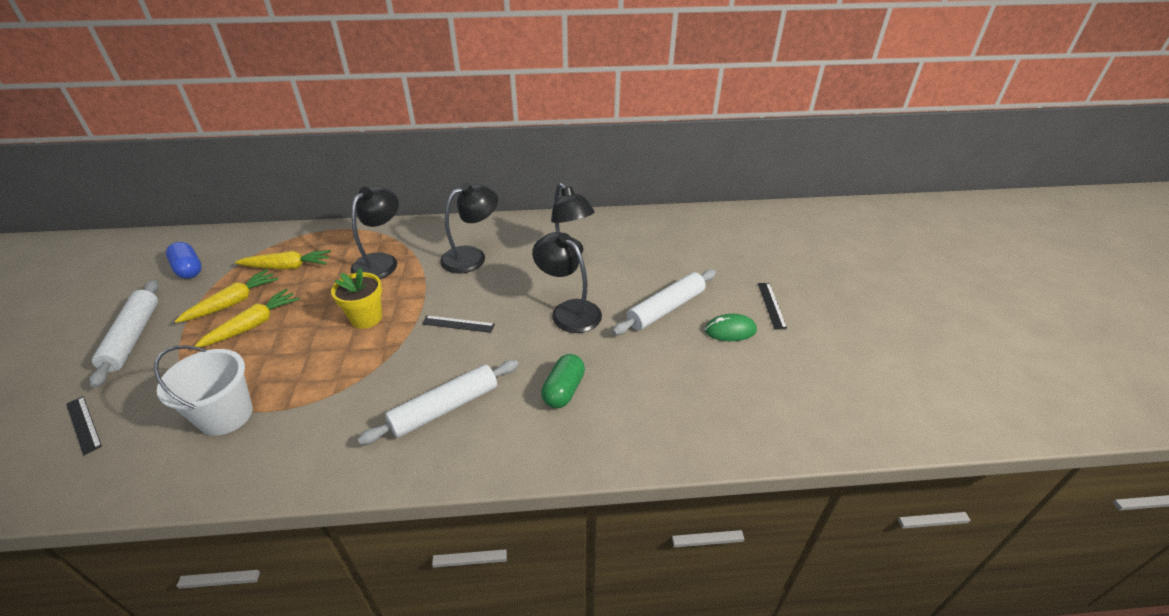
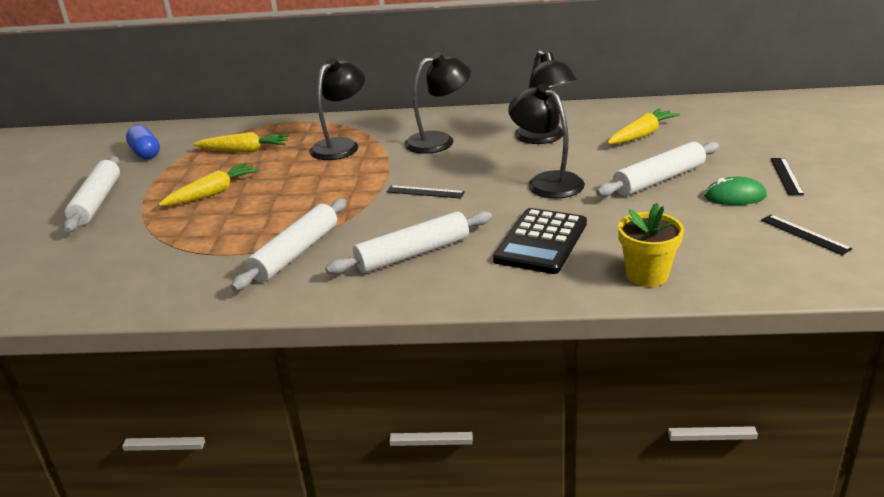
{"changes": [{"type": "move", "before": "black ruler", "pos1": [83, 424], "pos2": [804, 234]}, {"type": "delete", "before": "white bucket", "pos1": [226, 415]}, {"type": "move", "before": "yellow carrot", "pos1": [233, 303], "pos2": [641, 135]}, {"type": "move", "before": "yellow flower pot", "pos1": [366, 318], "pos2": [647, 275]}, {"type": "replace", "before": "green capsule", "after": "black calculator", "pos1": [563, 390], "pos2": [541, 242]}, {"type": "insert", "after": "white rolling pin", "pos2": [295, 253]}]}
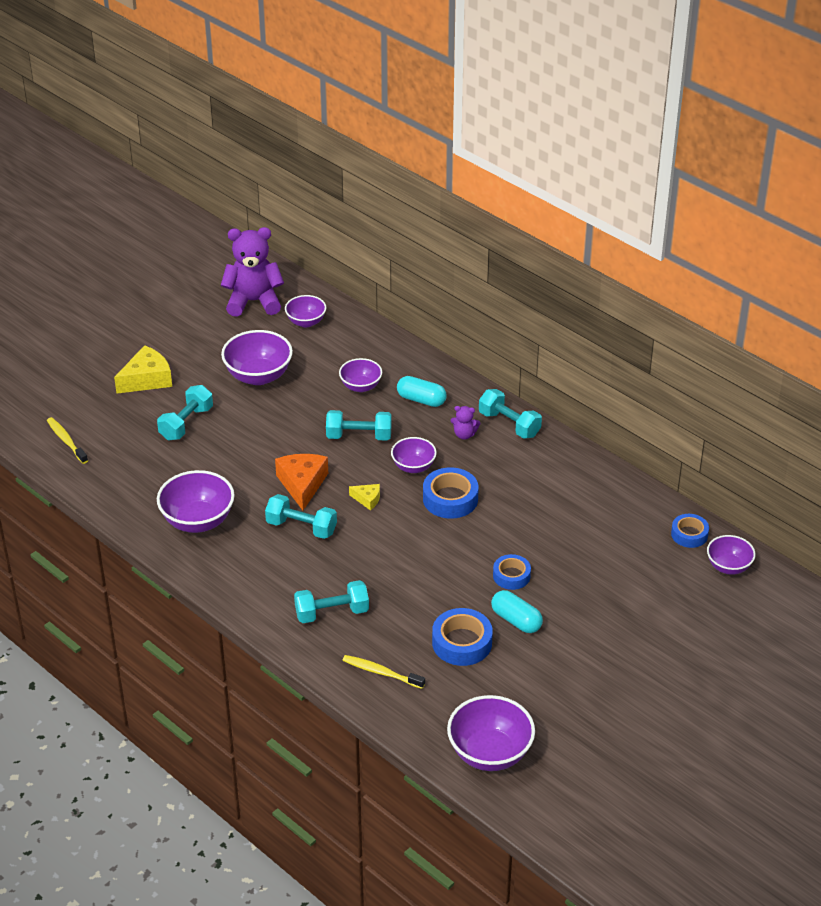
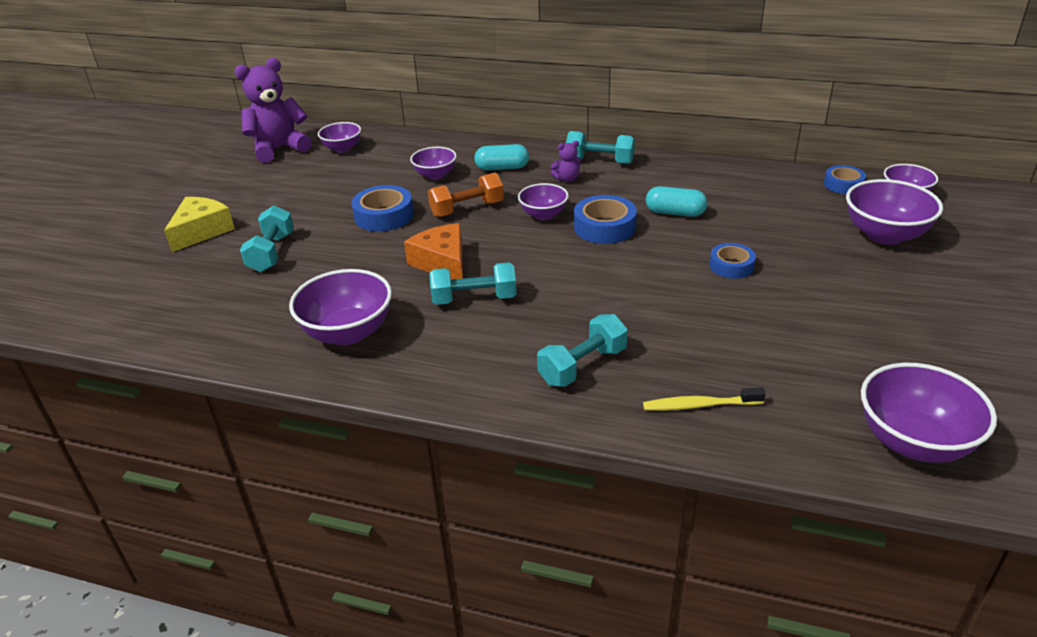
{"changes": [{"type": "delete", "before": "yellow toothbrush", "pos1": [66, 441]}, {"type": "move", "before": "purple bowl", "pos1": [258, 376], "pos2": [884, 235]}, {"type": "recolor", "before": "turquoise dumbbell", "after": "orange dumbbell", "pos1": [359, 436], "pos2": [467, 209]}, {"type": "delete", "before": "yellow cheese", "pos1": [367, 499]}, {"type": "move", "before": "blue tape", "pos1": [462, 643], "pos2": [384, 216]}, {"type": "move", "before": "turquoise capsule", "pos1": [516, 620], "pos2": [675, 213]}]}
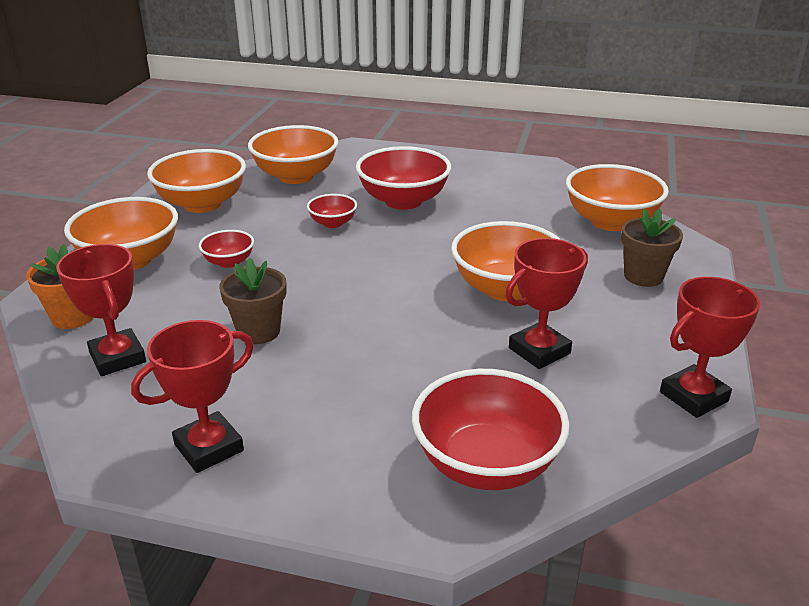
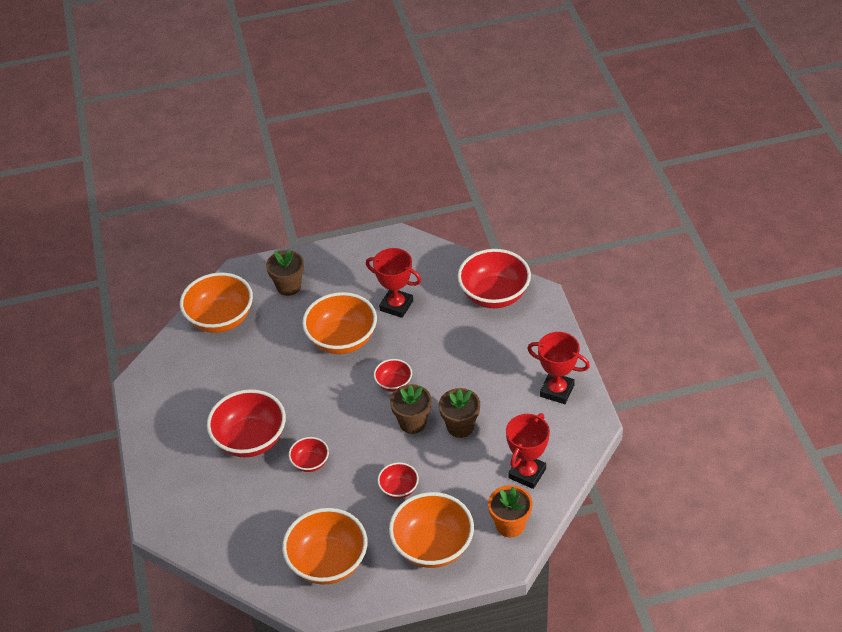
{"changes": [{"type": "delete", "before": "orange bowl", "pos1": [296, 176]}, {"type": "delete", "before": "red trophy", "pos1": [693, 396]}, {"type": "insert", "after": "red bowl", "pos2": [394, 383]}, {"type": "insert", "after": "brown flower pot", "pos2": [412, 422]}]}
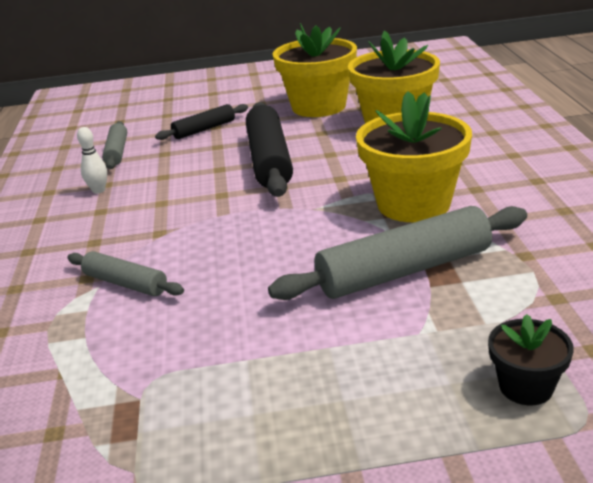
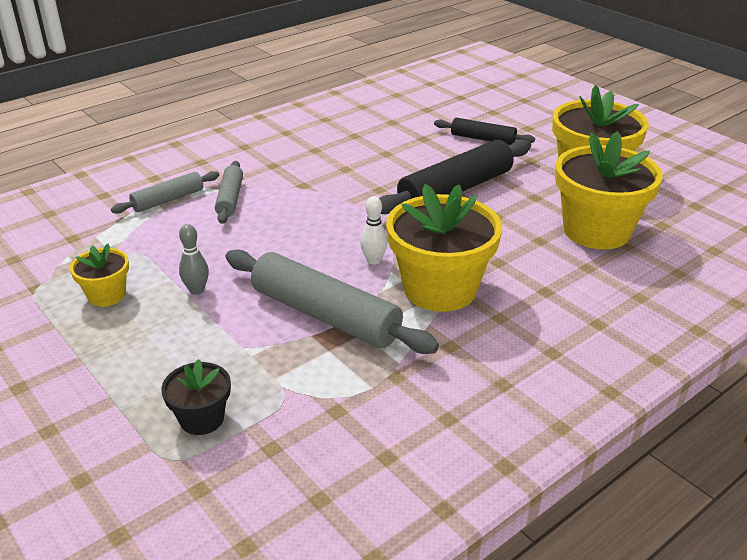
{"changes": [{"type": "move", "before": "white bowling pin", "pos1": [98, 190], "pos2": [373, 260]}, {"type": "move", "before": "grey rolling pin", "pos1": [117, 152], "pos2": [168, 200]}, {"type": "insert", "after": "yellow flower pot", "pos2": [106, 295]}, {"type": "insert", "after": "grey bowling pin", "pos2": [197, 290]}]}
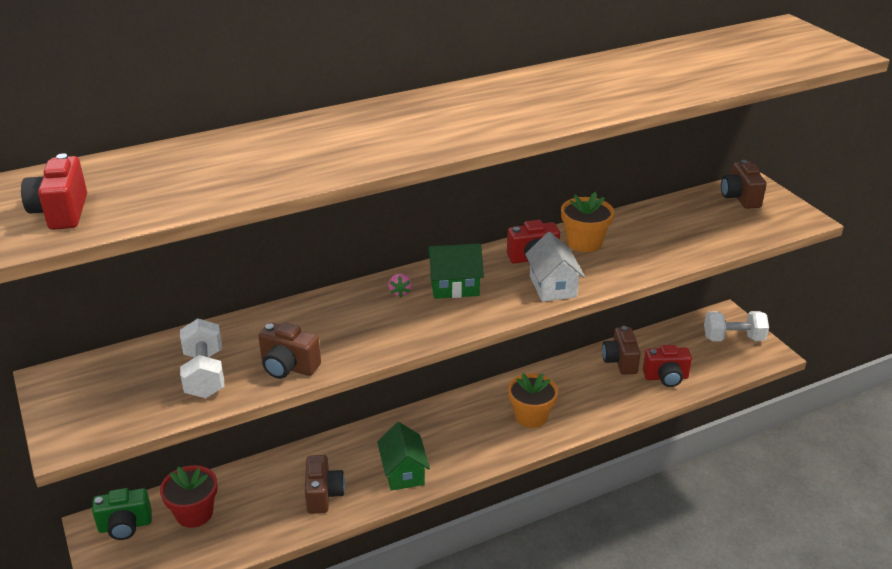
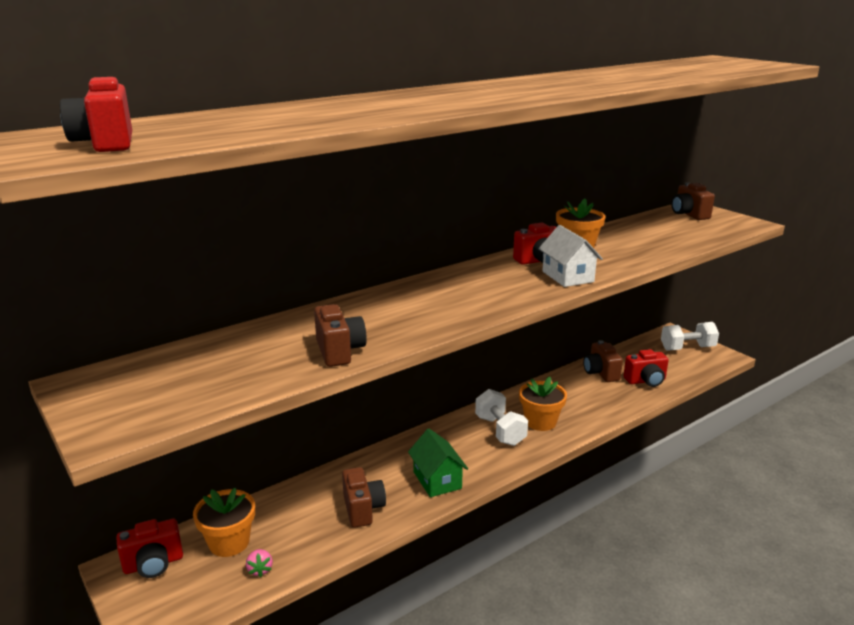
{"changes": [{"type": "recolor", "before": "green camera", "after": "red camera", "pos1": [125, 526], "pos2": [153, 564]}, {"type": "recolor", "before": "red flower pot", "after": "orange flower pot", "pos1": [194, 513], "pos2": [229, 542]}, {"type": "move", "before": "white dumbbell", "pos1": [205, 374], "pos2": [500, 431]}, {"type": "rotate", "before": "brown camera", "pos1": [288, 367], "pos2": [339, 351], "turn": -120}, {"type": "move", "before": "pink strawberry", "pos1": [400, 292], "pos2": [260, 570]}, {"type": "delete", "before": "green house", "pos1": [454, 287]}]}
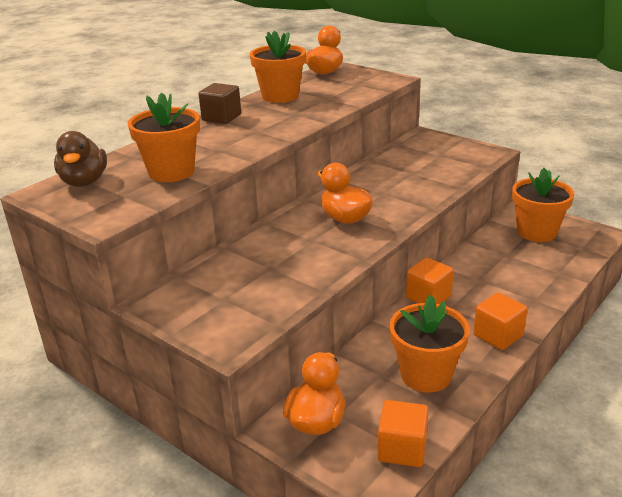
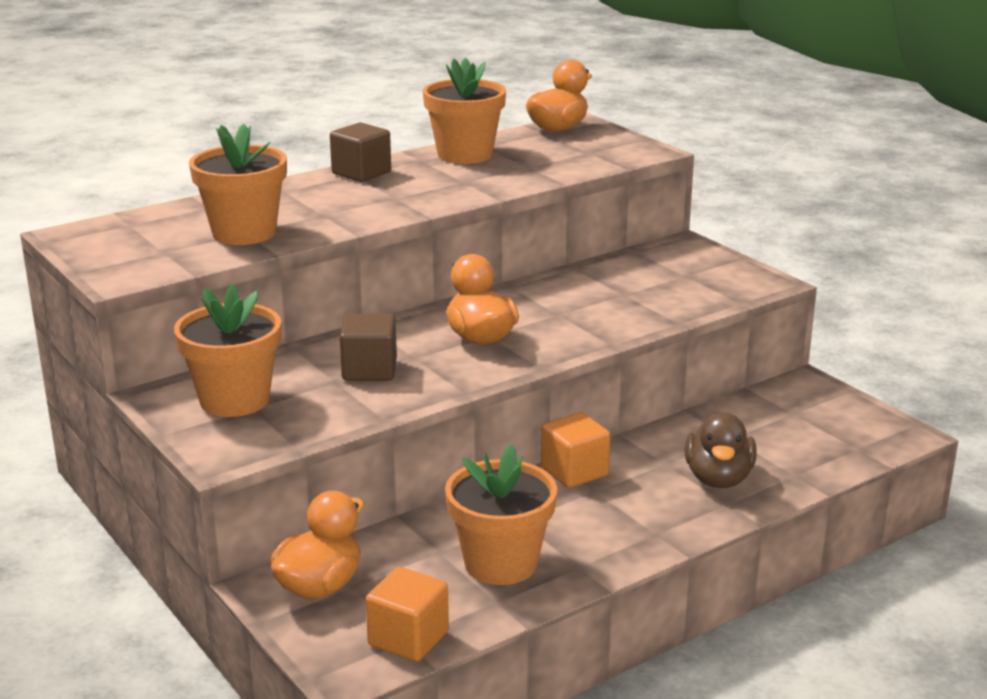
{"changes": [{"type": "move", "before": "brown duck", "pos1": [84, 182], "pos2": [718, 479]}, {"type": "delete", "before": "orange cube", "pos1": [498, 335]}, {"type": "move", "before": "orange flower pot", "pos1": [536, 232], "pos2": [234, 400]}, {"type": "insert", "after": "brown cube", "pos2": [369, 370]}]}
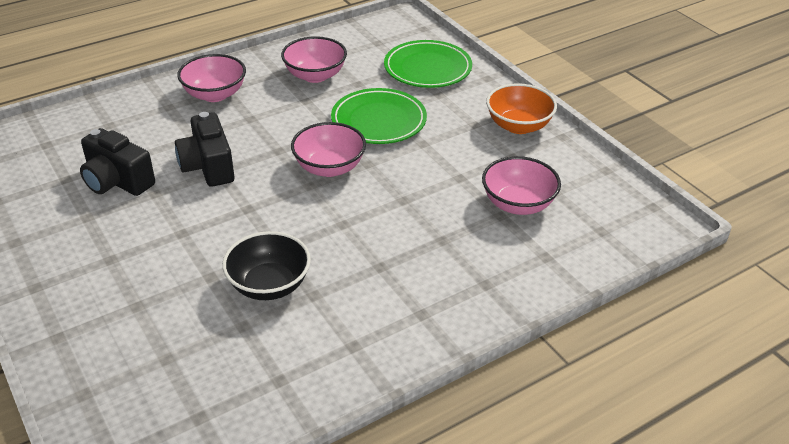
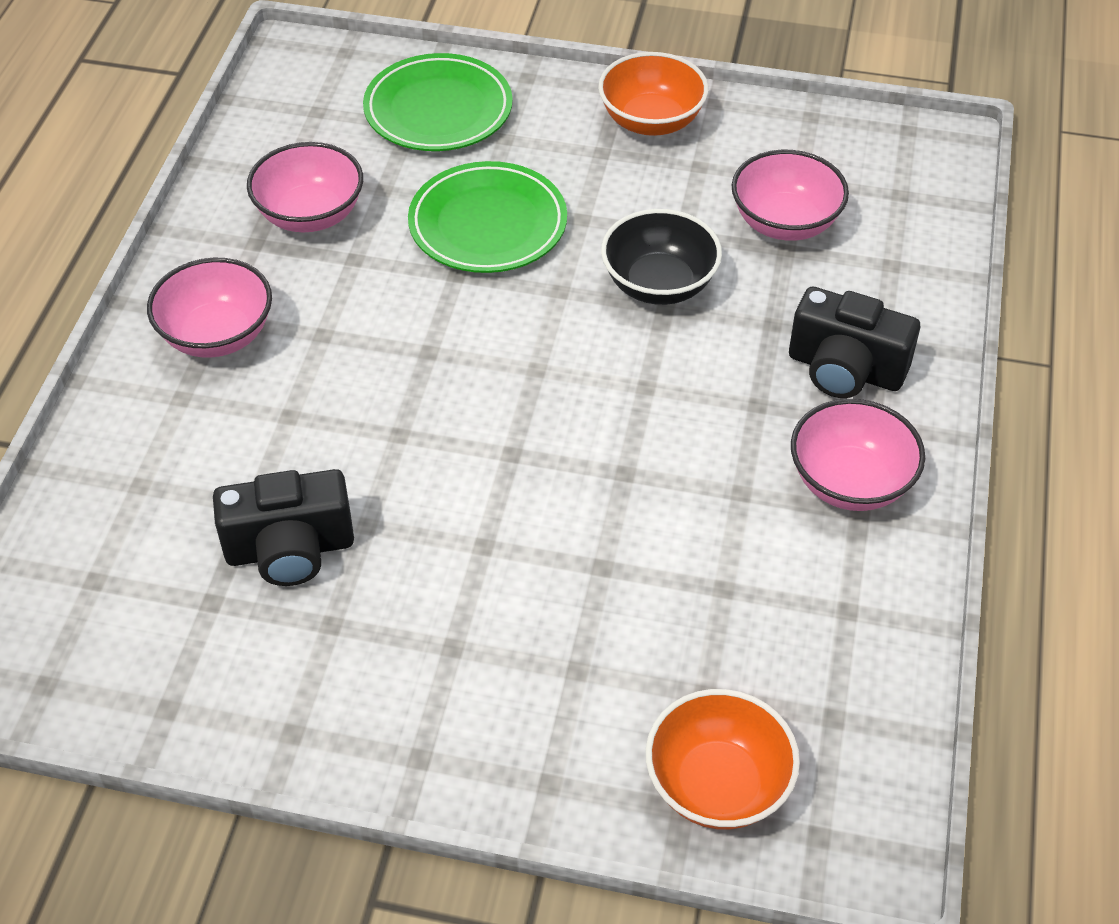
{"changes": [{"type": "move", "before": "black camera", "pos1": [208, 167], "pos2": [845, 369]}, {"type": "move", "before": "black bowl", "pos1": [269, 285], "pos2": [659, 284]}, {"type": "move", "before": "pink bowl", "pos1": [329, 167], "pos2": [850, 482]}, {"type": "insert", "after": "orange bowl", "pos2": [717, 784]}]}
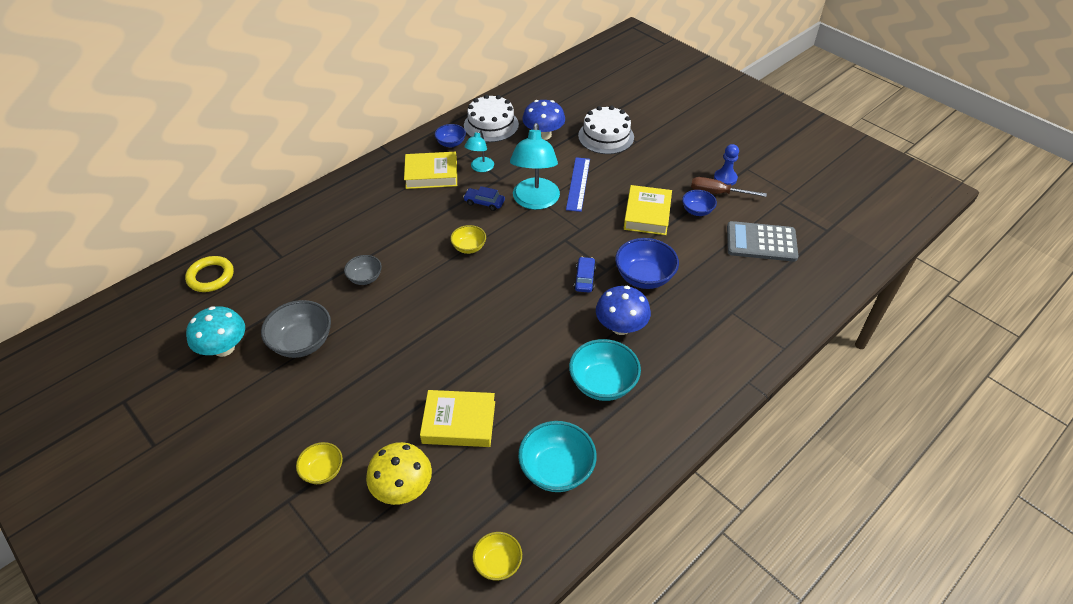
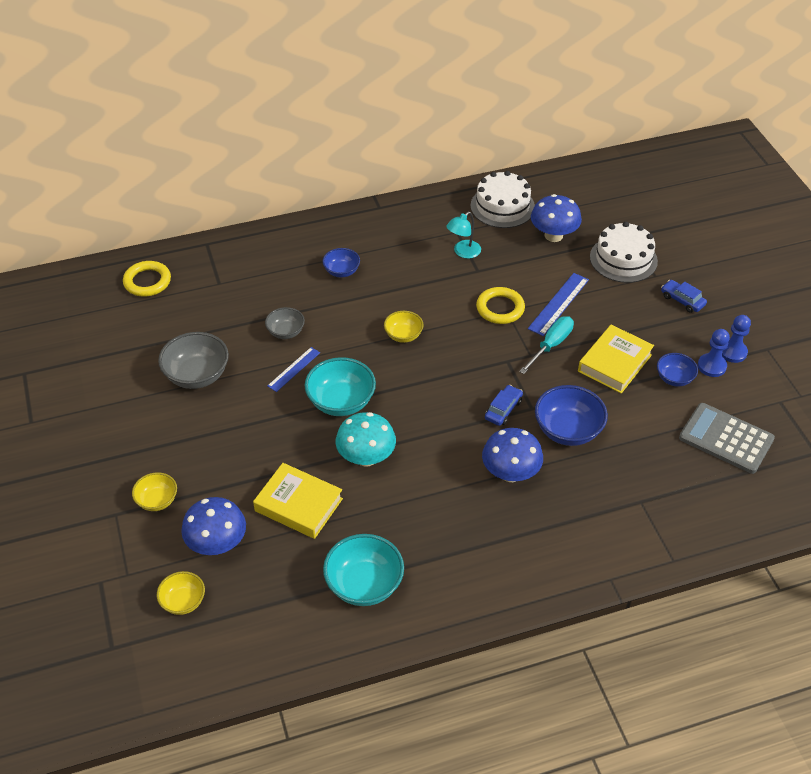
{"changes": [{"type": "move", "before": "turquoise mushroom", "pos1": [224, 348], "pos2": [366, 457]}, {"type": "recolor", "before": "yellow mushroom", "after": "blue mushroom", "pos1": [403, 488], "pos2": [217, 544]}, {"type": "delete", "before": "yellow book", "pos1": [431, 174]}, {"type": "move", "before": "blue bowl", "pos1": [451, 143], "pos2": [341, 271]}, {"type": "move", "before": "blue car", "pos1": [484, 202], "pos2": [682, 300]}, {"type": "move", "before": "yellow bowl", "pos1": [498, 563], "pos2": [183, 601]}, {"type": "replace", "before": "turquoise lamp", "after": "yellow ring", "pos1": [535, 201], "pos2": [500, 308]}, {"type": "move", "before": "turquoise bowl", "pos1": [603, 383], "pos2": [341, 402]}, {"type": "replace", "before": "brown screwdriver", "after": "blue pawn", "pos1": [717, 193], "pos2": [711, 366]}, {"type": "insert", "after": "blue ruler", "pos2": [294, 369]}, {"type": "insert", "after": "turquoise screwdriver", "pos2": [551, 345]}]}
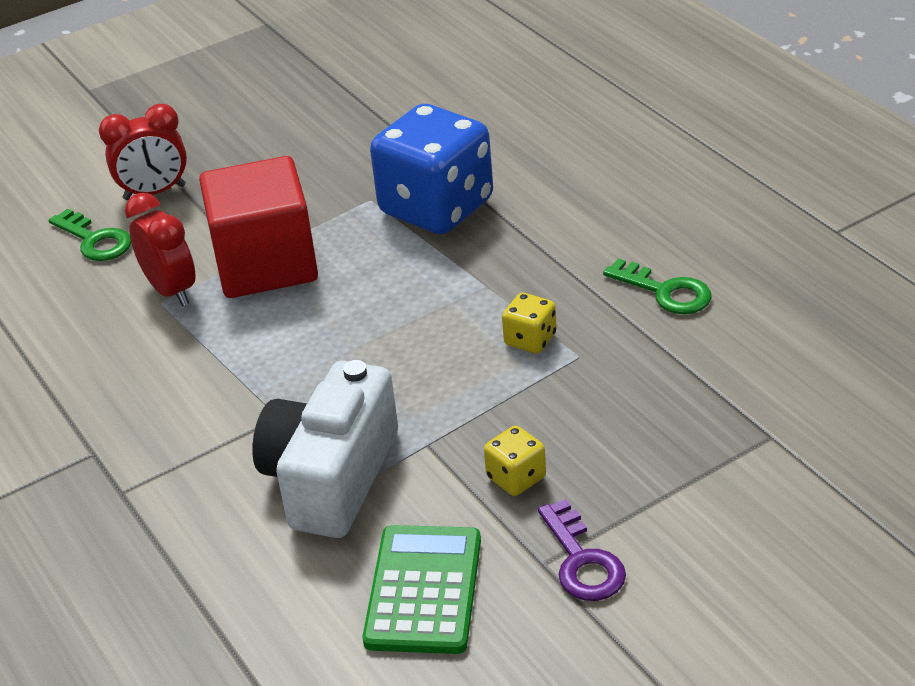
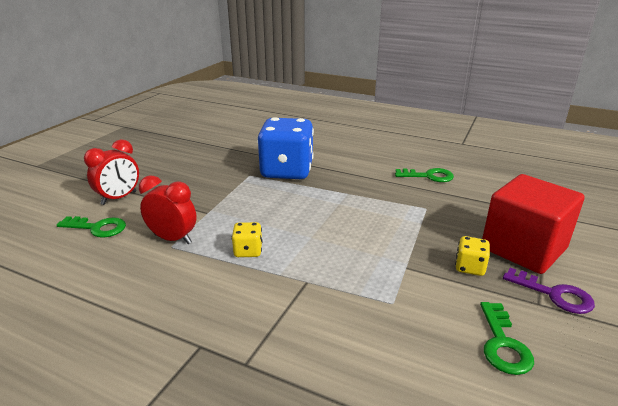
{"changes": [{"type": "move", "before": "red cube", "pos1": [266, 264], "pos2": [523, 248]}, {"type": "delete", "before": "white camera", "pos1": [331, 477]}, {"type": "replace", "before": "green calculator", "after": "green key", "pos1": [424, 590], "pos2": [503, 344]}, {"type": "move", "before": "yellow dice", "pos1": [530, 340], "pos2": [248, 251]}]}
